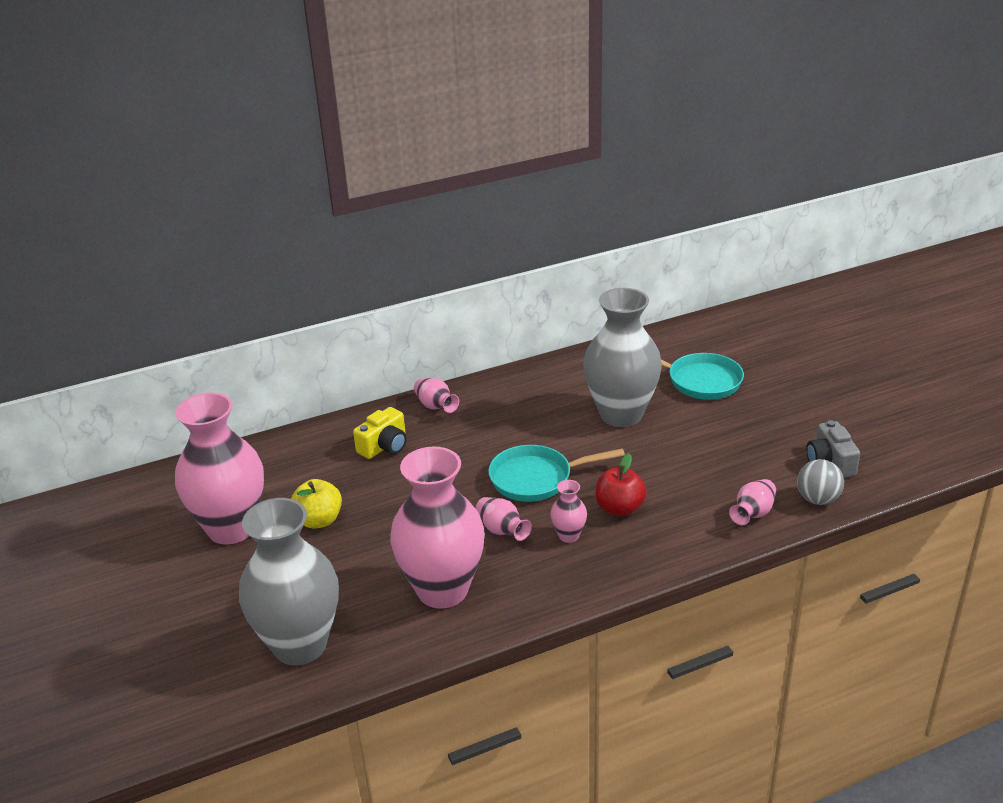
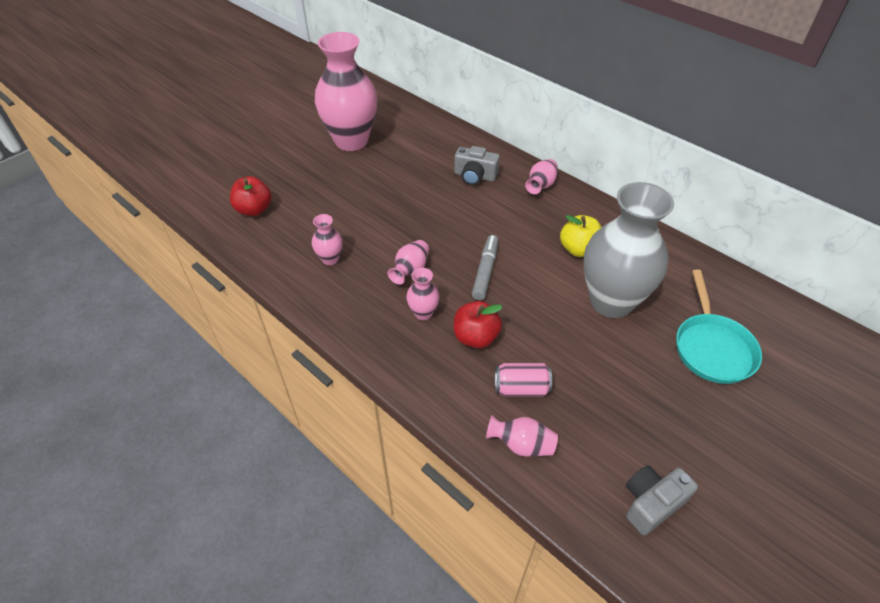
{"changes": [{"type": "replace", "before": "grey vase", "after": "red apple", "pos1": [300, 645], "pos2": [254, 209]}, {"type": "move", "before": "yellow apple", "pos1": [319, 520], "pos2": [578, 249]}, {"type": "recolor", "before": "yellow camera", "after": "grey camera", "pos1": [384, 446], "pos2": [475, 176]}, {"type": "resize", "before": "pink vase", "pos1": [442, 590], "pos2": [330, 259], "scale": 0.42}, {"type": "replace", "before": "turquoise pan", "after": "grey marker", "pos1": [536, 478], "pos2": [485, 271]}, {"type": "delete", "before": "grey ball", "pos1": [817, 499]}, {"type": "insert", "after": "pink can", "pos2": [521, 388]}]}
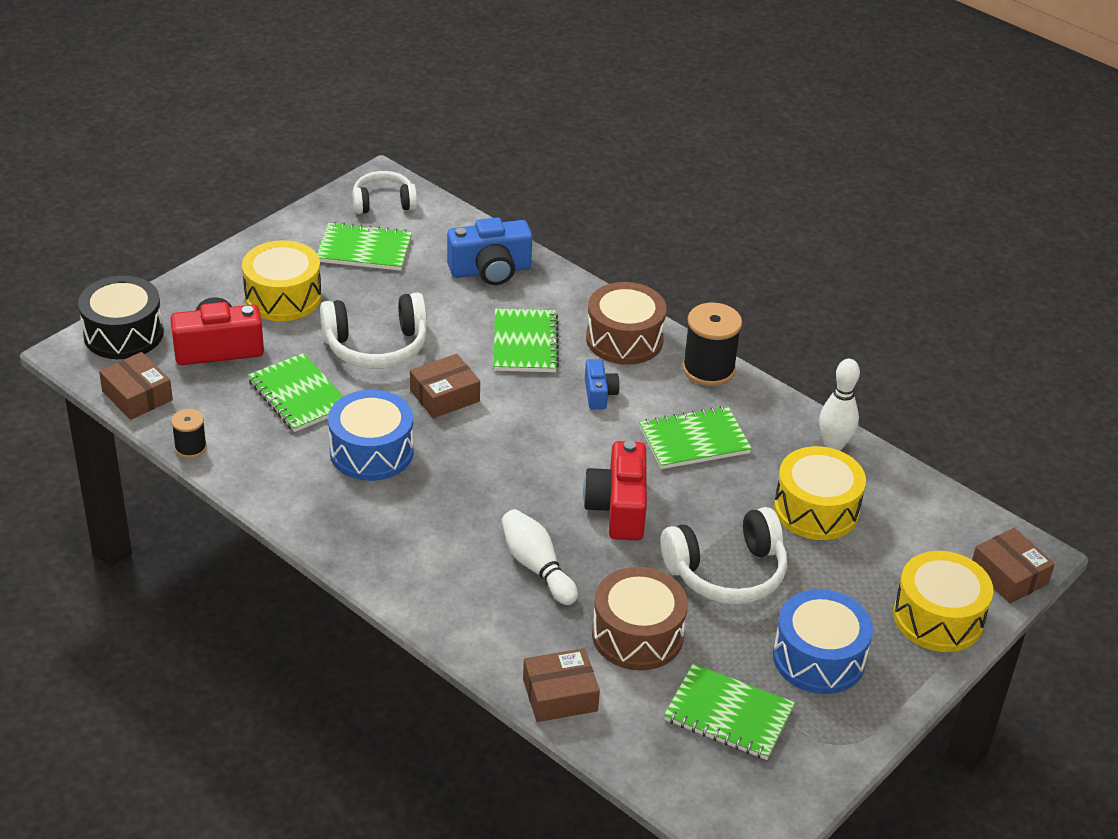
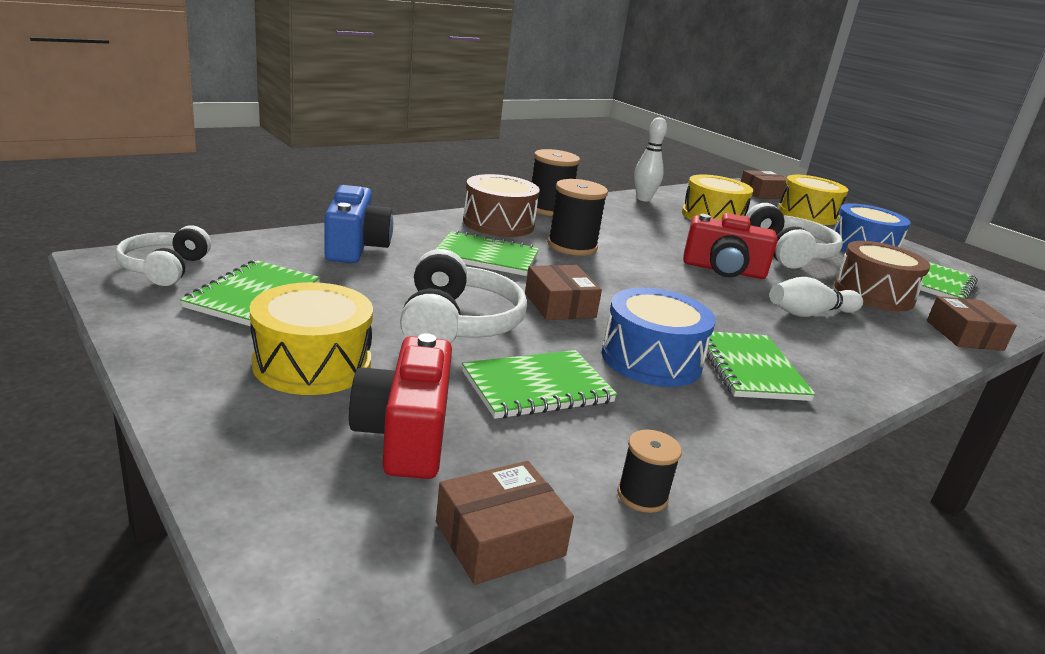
{"changes": [{"type": "delete", "before": "black drum", "pos1": [123, 334]}, {"type": "replace", "before": "blue camera", "after": "black spool", "pos1": [599, 394], "pos2": [572, 246]}, {"type": "move", "before": "green notebook", "pos1": [694, 440], "pos2": [750, 368]}]}
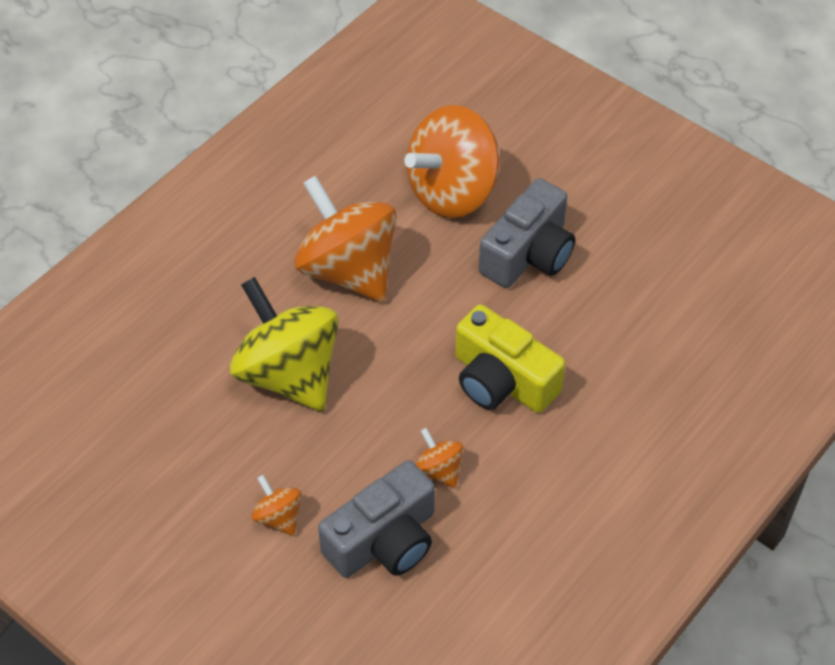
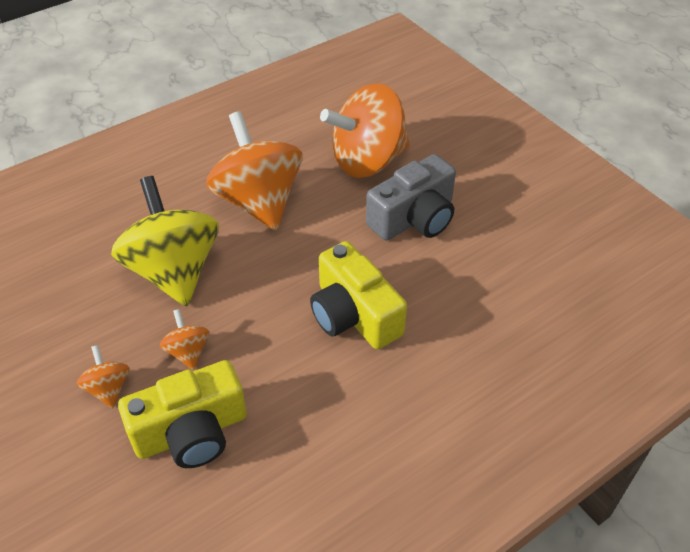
{"changes": [{"type": "recolor", "before": "grey camera", "after": "yellow camera", "pos1": [384, 540], "pos2": [191, 432]}, {"type": "move", "before": "orange spinning top", "pos1": [439, 470], "pos2": [188, 351]}]}
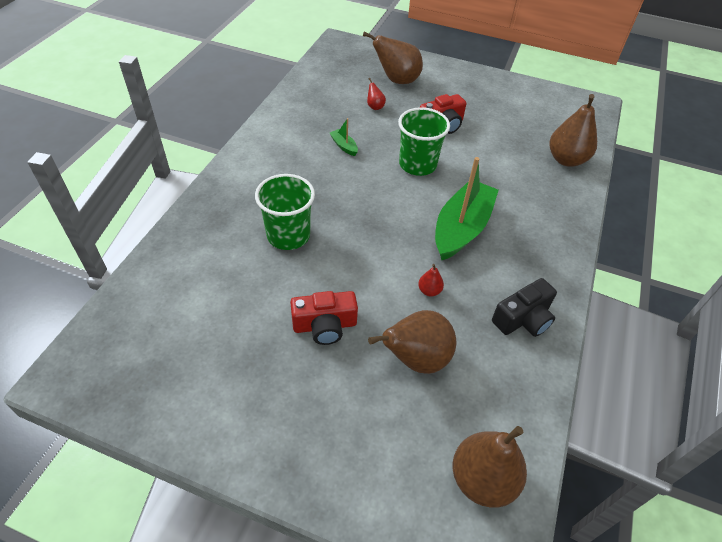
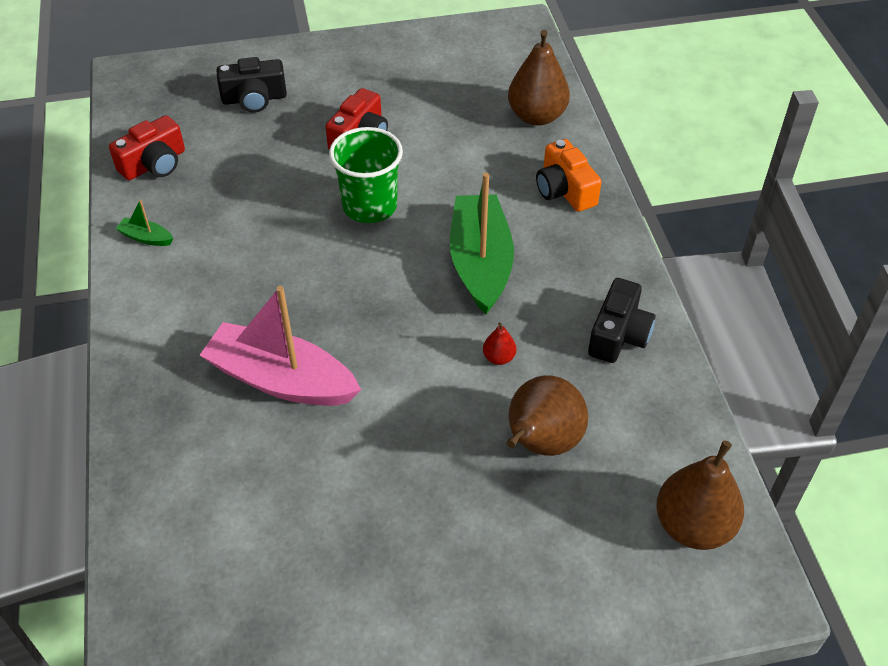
{"changes": [{"type": "replace", "before": "green cup", "after": "pink boat", "pos1": [288, 235], "pos2": [281, 380]}, {"type": "move", "before": "red camera", "pos1": [325, 325], "pos2": [154, 164]}, {"type": "move", "before": "green boat", "pos1": [344, 146], "pos2": [146, 238]}, {"type": "replace", "before": "brown pear", "after": "black camera", "pos1": [397, 80], "pos2": [254, 99]}, {"type": "delete", "before": "red pear", "pos1": [375, 107]}, {"type": "insert", "after": "orange camera", "pos2": [564, 190]}]}
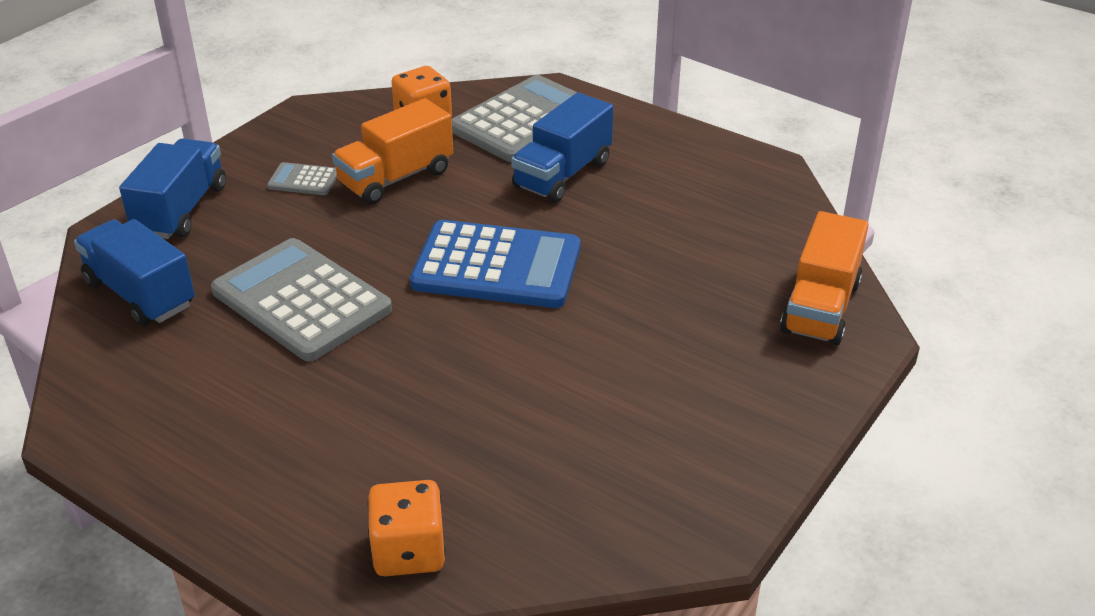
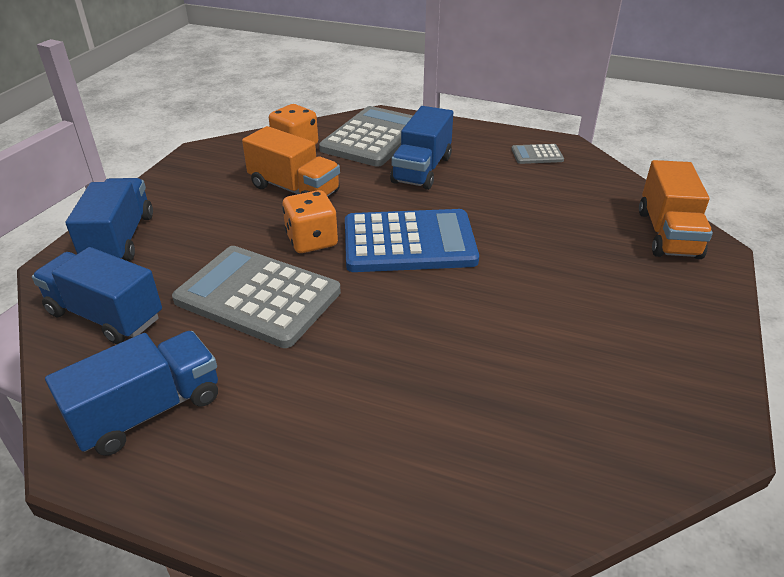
{"changes": [{"type": "move", "before": "grey calculator", "pos1": [303, 180], "pos2": [537, 155]}, {"type": "rotate", "before": "orange truck", "pos1": [396, 178], "pos2": [294, 189], "turn": -90}, {"type": "move", "before": "orange dice", "pos1": [409, 551], "pos2": [312, 240]}, {"type": "insert", "after": "blue truck", "pos2": [148, 411]}]}
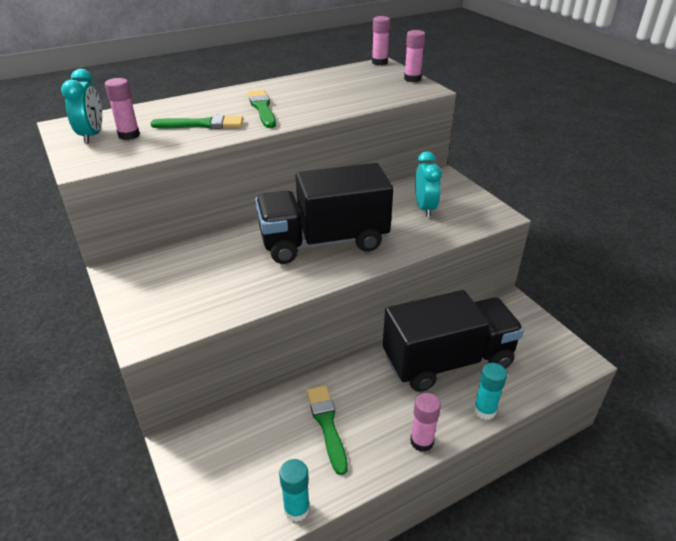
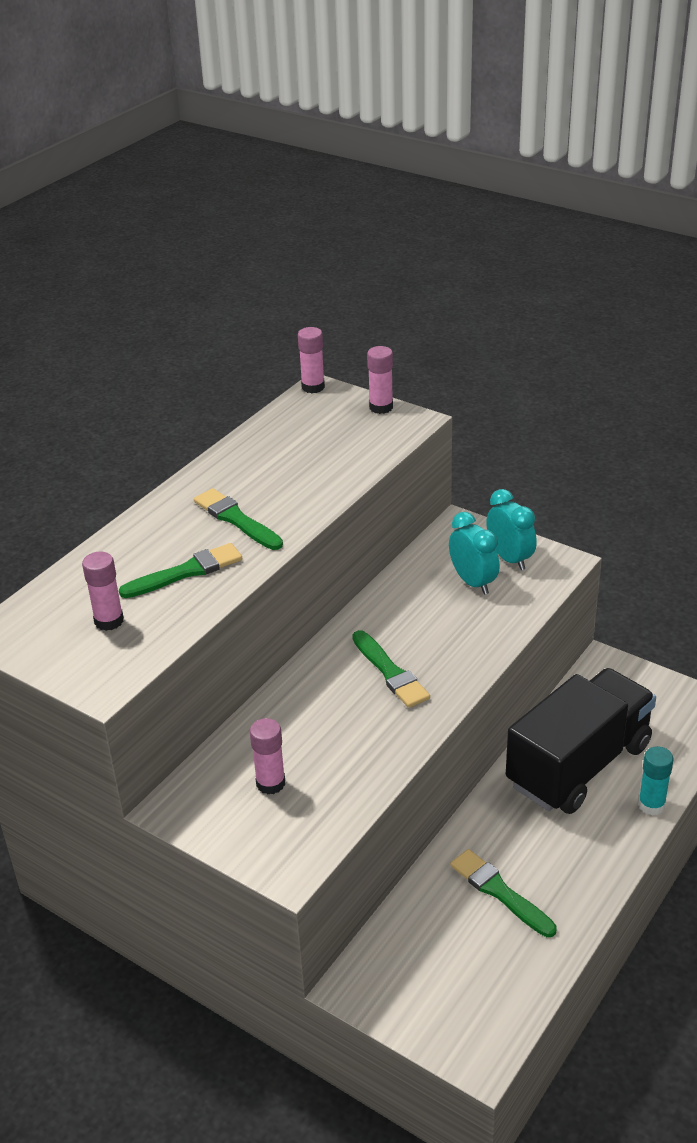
{"changes": [{"type": "move", "before": "turquoise clock", "pos1": [92, 135], "pos2": [510, 558]}, {"type": "replace", "before": "black truck", "after": "green brush", "pos1": [323, 241], "pos2": [390, 672]}, {"type": "delete", "before": "turquoise glue stick", "pos1": [296, 509]}, {"type": "move", "before": "pink glue stick", "pos1": [421, 441], "pos2": [270, 783]}]}
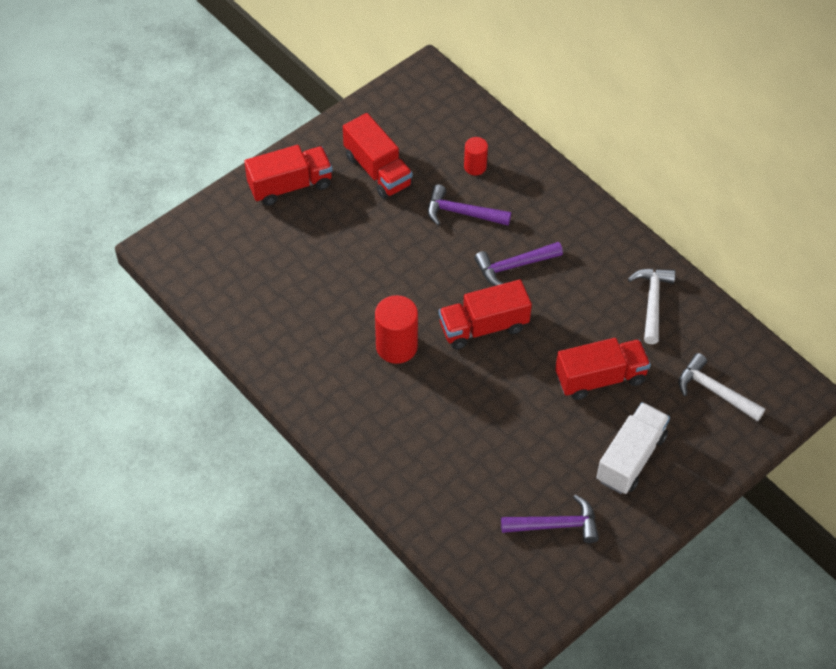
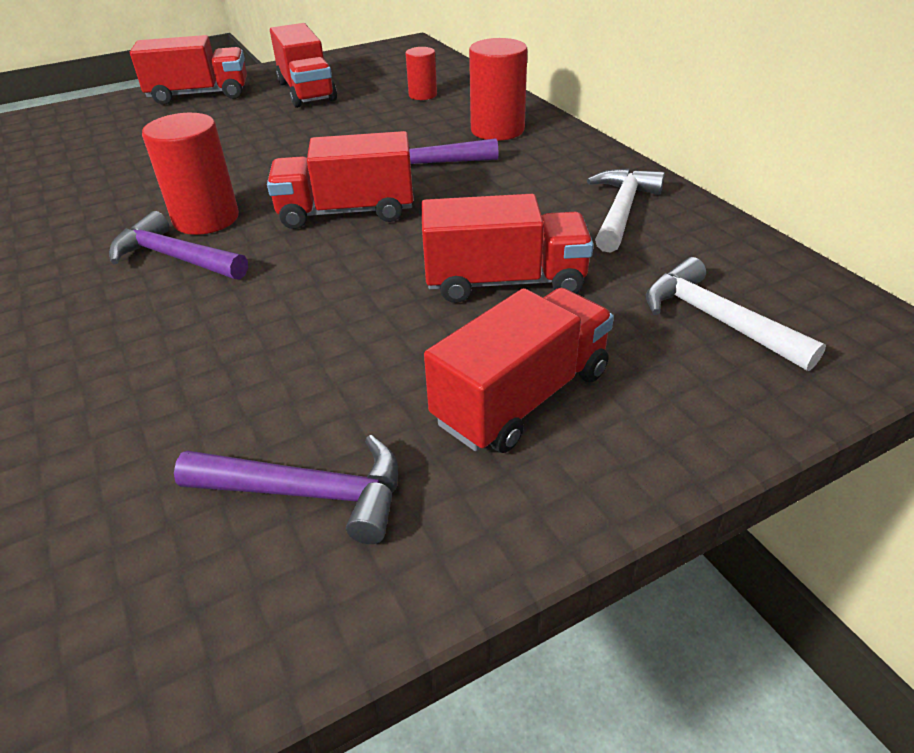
{"changes": [{"type": "move", "before": "purple hammer", "pos1": [461, 213], "pos2": [175, 257]}, {"type": "recolor", "before": "white truck", "after": "red truck", "pos1": [630, 458], "pos2": [522, 397]}, {"type": "insert", "after": "red cylinder", "pos2": [497, 130]}]}
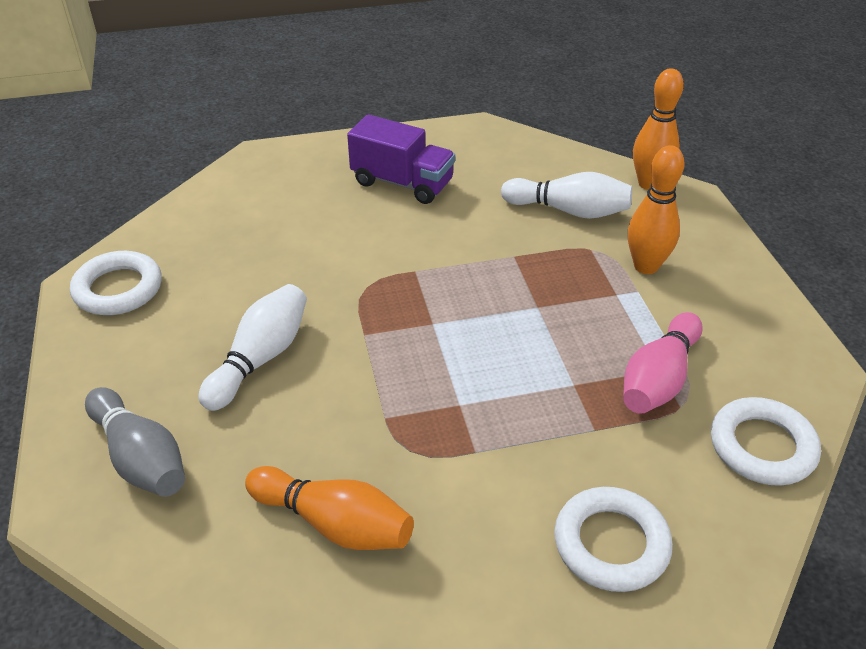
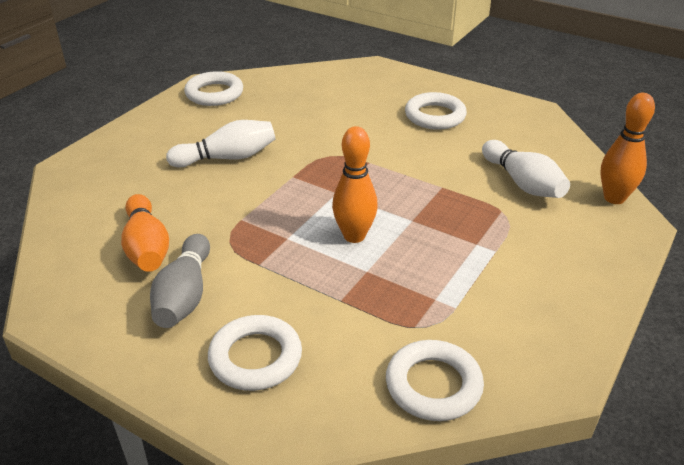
{"changes": [{"type": "move", "before": "grey bowling pin", "pos1": [140, 458], "pos2": [185, 295]}, {"type": "replace", "before": "purple truck", "after": "white ring", "pos1": [402, 183], "pos2": [435, 116]}, {"type": "delete", "before": "pink bowling pin", "pos1": [659, 379]}, {"type": "move", "before": "orange bowling pin", "pos1": [646, 266], "pos2": [354, 236]}]}
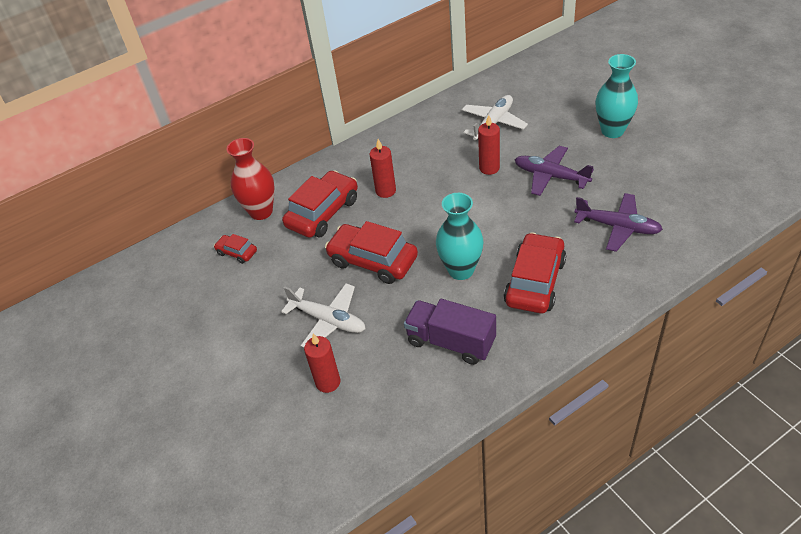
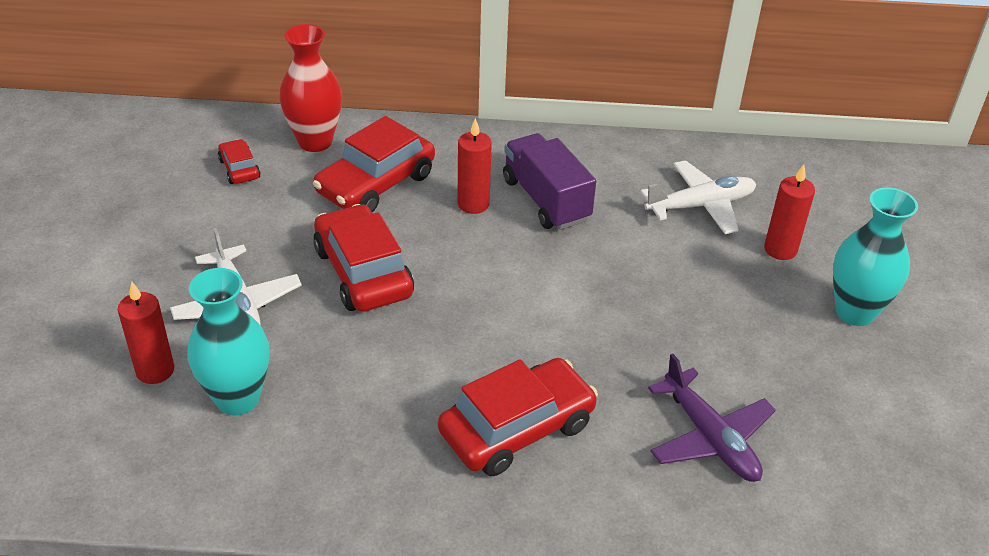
{"changes": [{"type": "rotate", "before": "red car", "pos1": [323, 213], "pos2": [376, 184], "turn": 150}, {"type": "move", "before": "purple truck", "pos1": [451, 342], "pos2": [546, 200]}, {"type": "move", "before": "turquoise vase", "pos1": [461, 270], "pos2": [237, 399]}, {"type": "move", "before": "red candle", "pos1": [489, 168], "pos2": [780, 249]}, {"type": "delete", "before": "purple plane", "pos1": [550, 176]}]}
